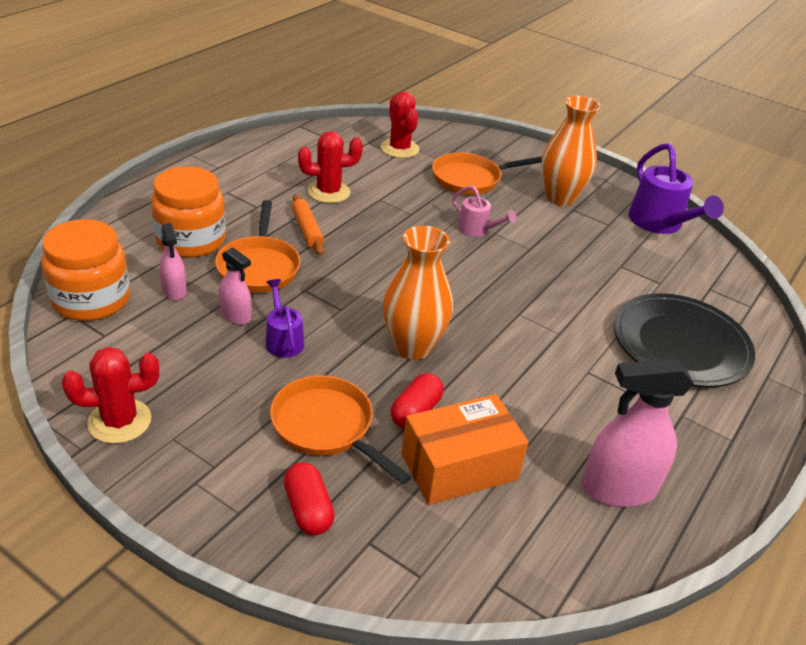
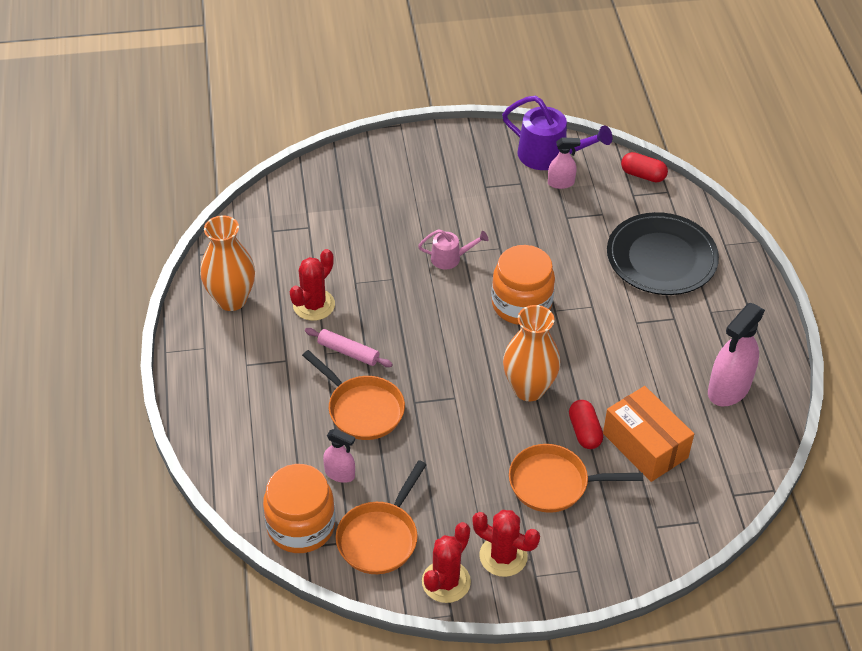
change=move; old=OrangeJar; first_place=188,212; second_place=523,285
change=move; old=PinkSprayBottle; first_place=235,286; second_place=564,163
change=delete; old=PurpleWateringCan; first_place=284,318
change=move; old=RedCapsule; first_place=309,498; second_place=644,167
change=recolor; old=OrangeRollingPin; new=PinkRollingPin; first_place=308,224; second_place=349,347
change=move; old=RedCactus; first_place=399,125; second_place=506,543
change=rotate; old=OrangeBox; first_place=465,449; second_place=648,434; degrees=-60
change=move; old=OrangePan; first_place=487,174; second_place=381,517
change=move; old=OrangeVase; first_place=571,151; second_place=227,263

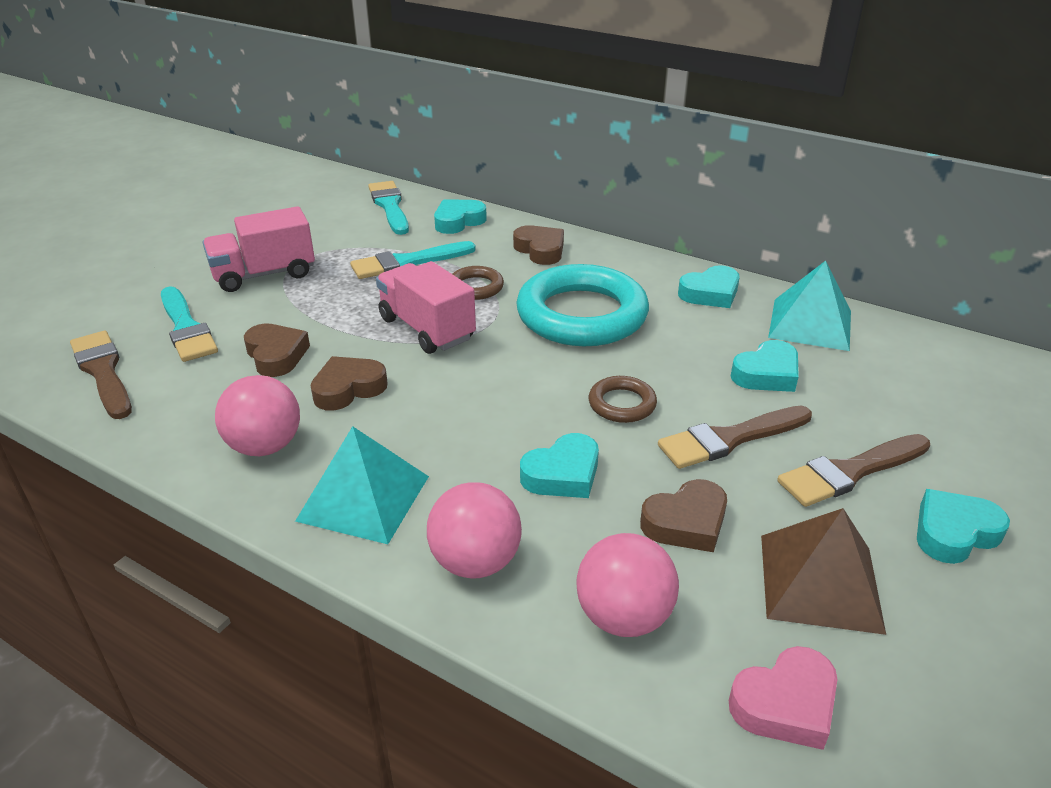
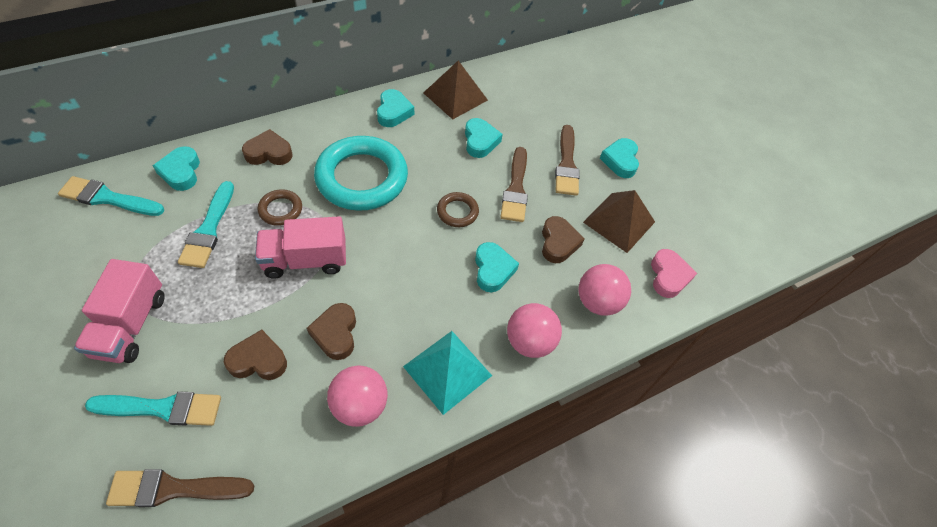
change=recolor; old=TurquoisePyramid; new=BrownPyramid; first_place=809,306; second_place=455,90

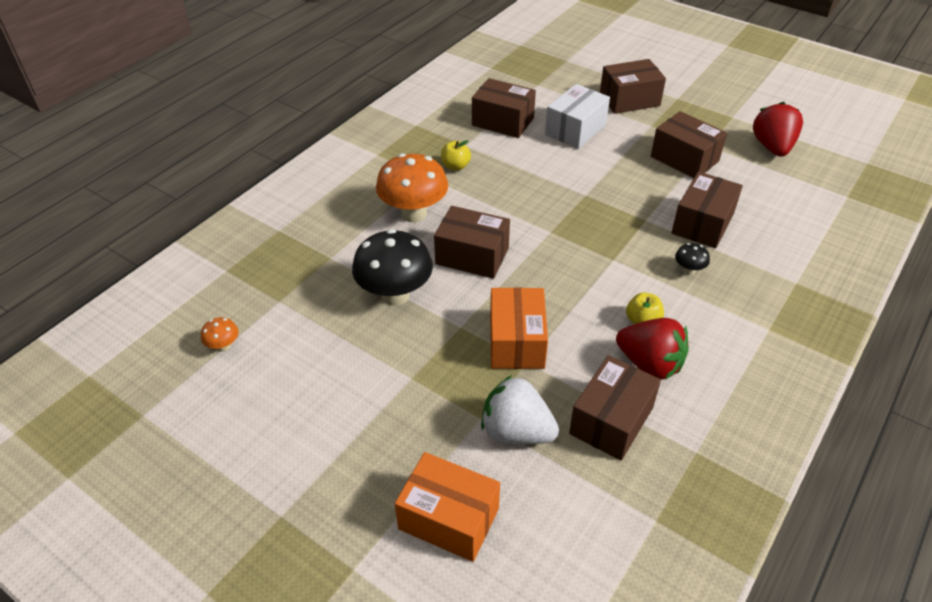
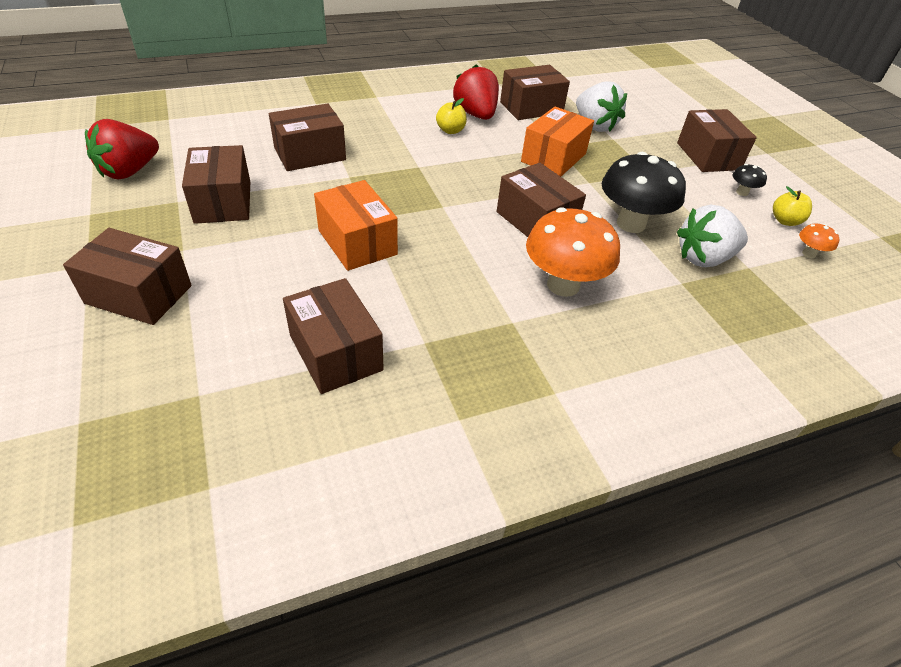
change=move; old=OrangeBox; first_place=447,507; second_place=356,225
change=move; old=YellowApple; first_place=456,155; second_place=792,206
change=delete; old=WhiteBox; first_place=577,116
change=move; old=BlackMushroom; first_place=692,259; second_place=749,180
change=insert; new=BrownBox; second_place=717,140
change=insert; new=WhiteStrawberry; second_place=712,235

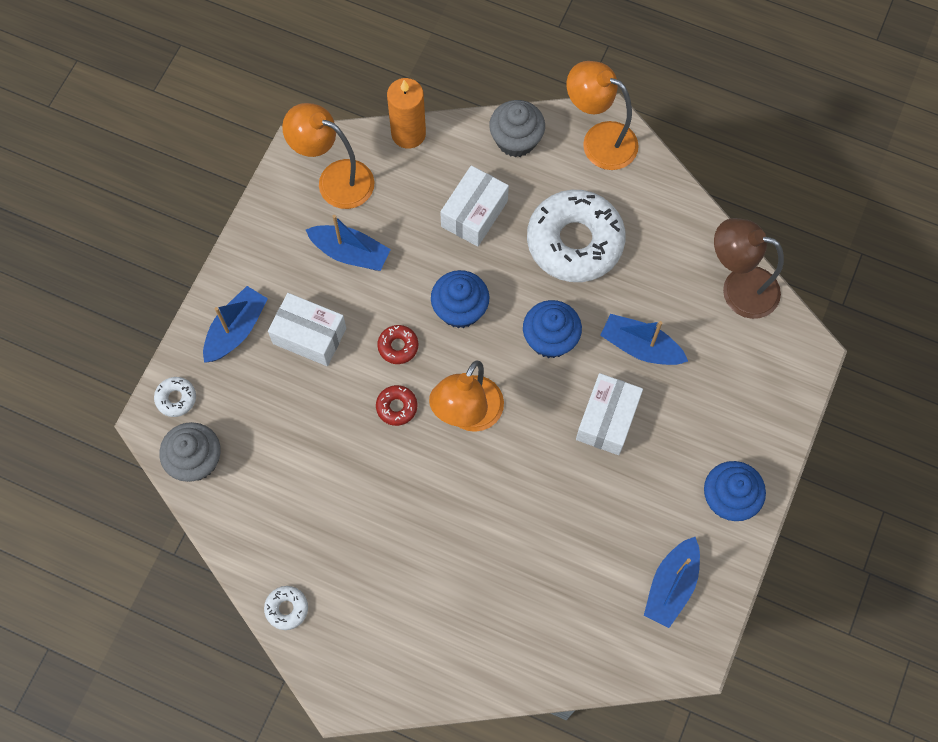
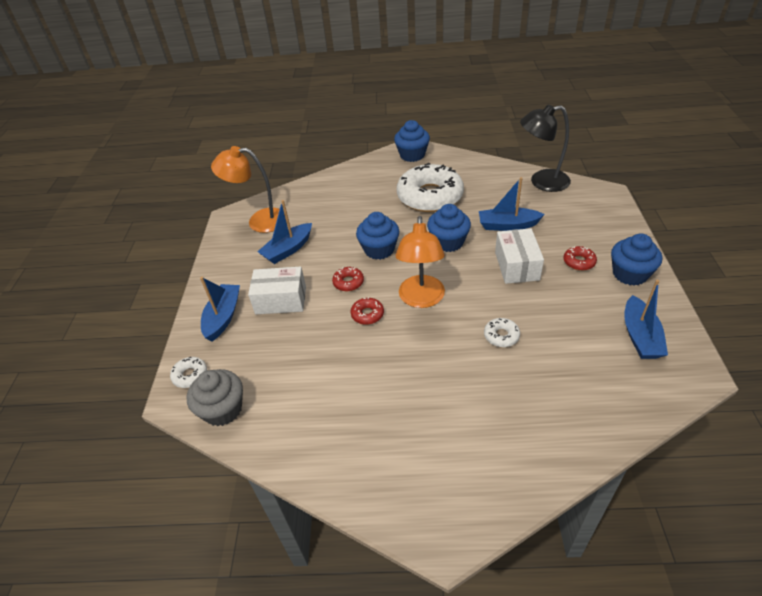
change=move; old=WhiteDonut; first_place=286,608; second_place=502,332
change=rotate; old=BlueBoat; first_place=348,243; second_place=284,232; degrees=135
change=delete; old=OrangeCandle; first_place=406,113
change=delete; old=WhiteBox; first_place=474,206
change=delete; old=GreyCupcake; first_place=517,128
change=replace; old=OrangeLamp; new=BlueCupcake; first_place=603,115; second_place=412,141
change=recolor; old=BrownLamp; new=BlackLamp; first_place=749,268; second_place=545,148
change=insert; new=RedDonut; second_place=580,258

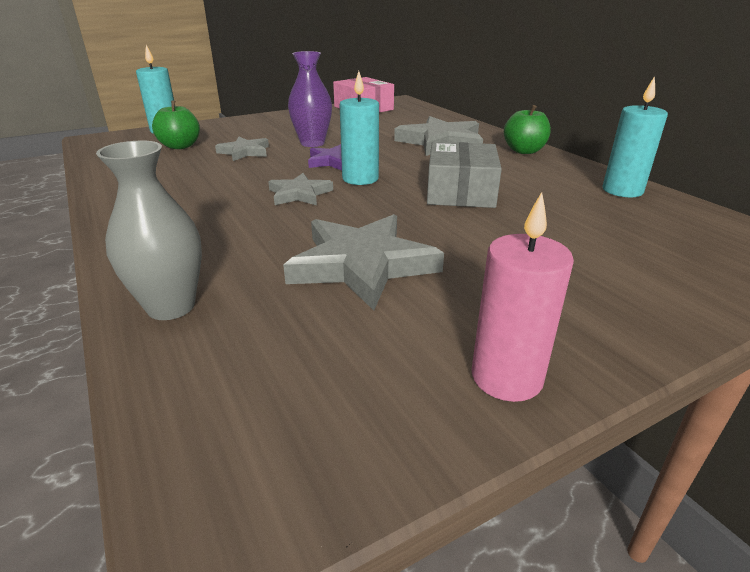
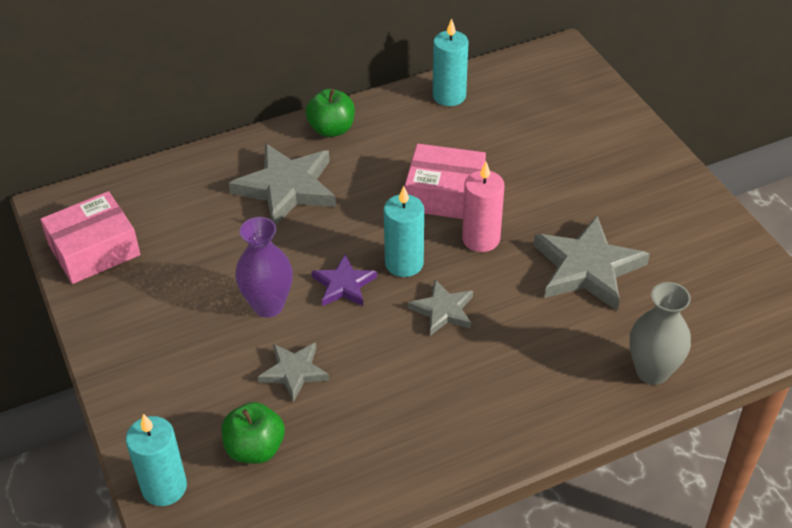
change=recolor; old=GreyBox; new=PinkBox; first_place=464,175; second_place=445,181
change=move; old=PinkCandle; first_place=523,297; second_place=483,207

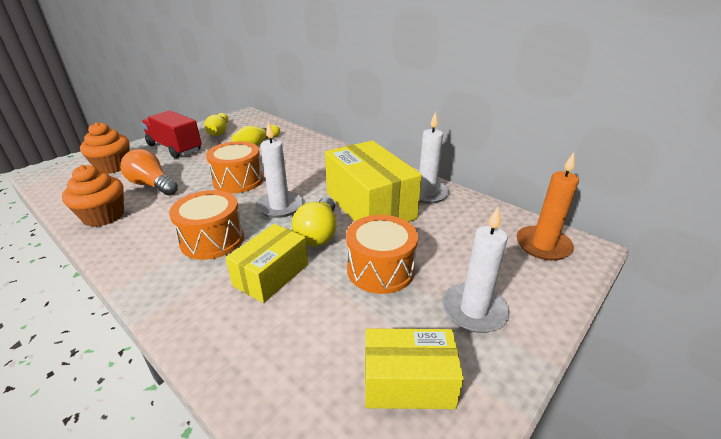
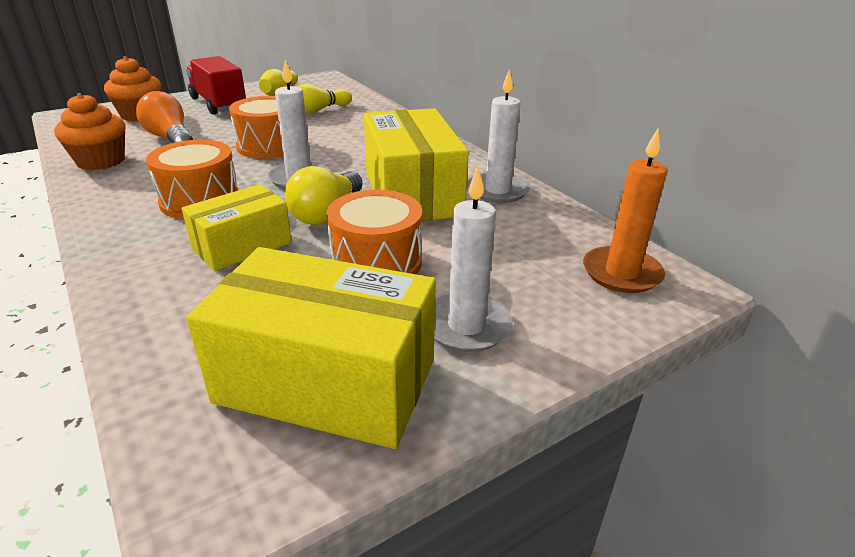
change=resize; old=YellowBox; first_place=414,368; second_place=311,348; factor=1.68

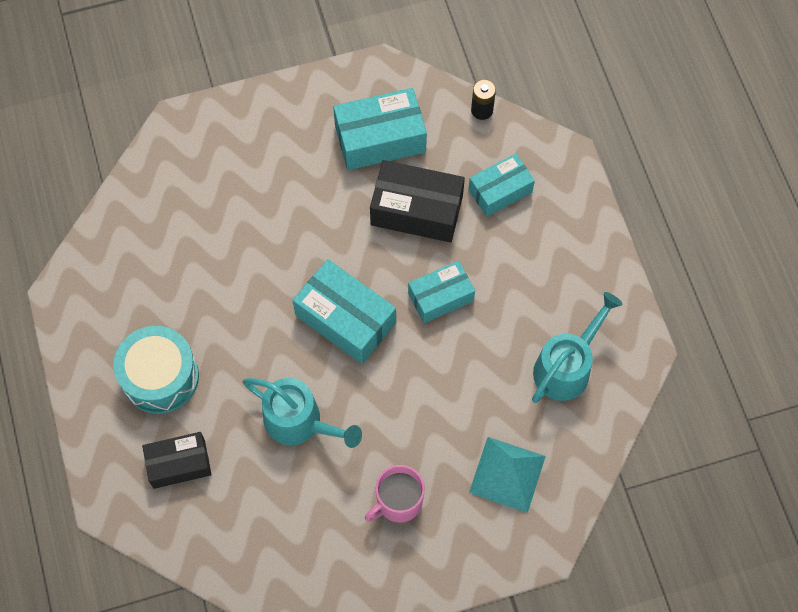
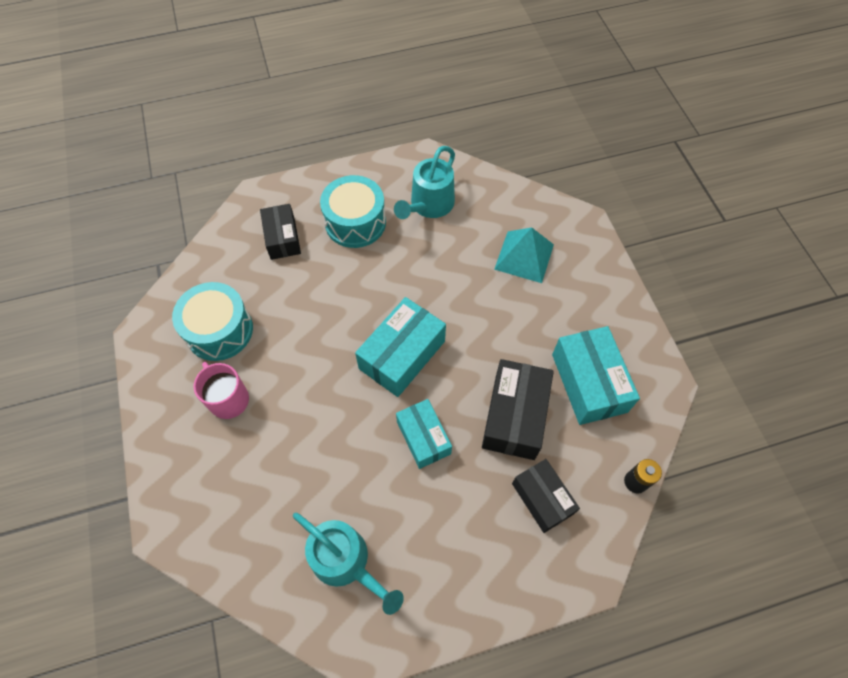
change=move; old=TurquoiseWateringCan; first_place=302,413; second_place=424,182
change=recolor; old=TurquoiseBox; new=BlackBox; first_place=501,185; second_place=546,496
change=move; old=TurquoisePyramid; first_place=507,475; second_place=524,255
change=insert; new=TurquoiseDrum; second_place=212,321

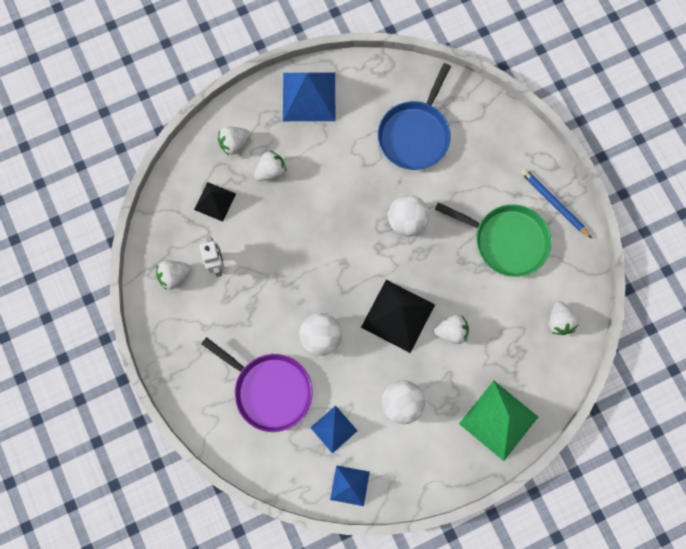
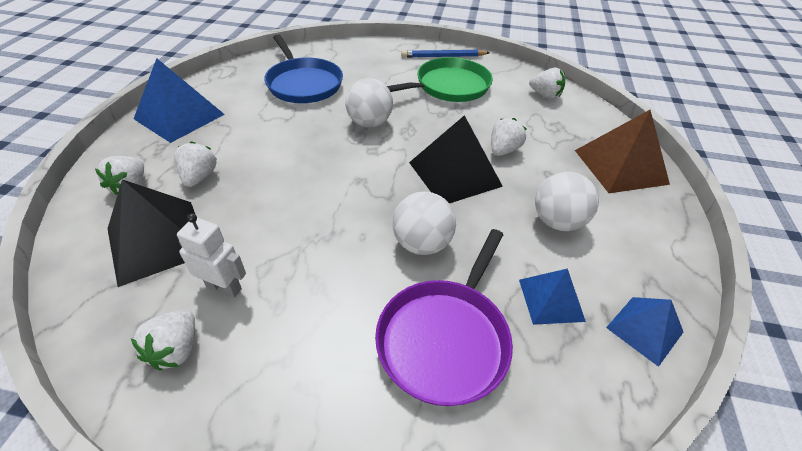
change=resize; old=BlackPyramid; first_place=215,202; second_place=151,233; factor=1.69
change=rotate; old=PurplePan; first_place=256,384; second_place=444,317; degrees=135
change=recolor; old=GreenPyramid; new=BrownPyramid; first_place=498,421; second_place=622,151

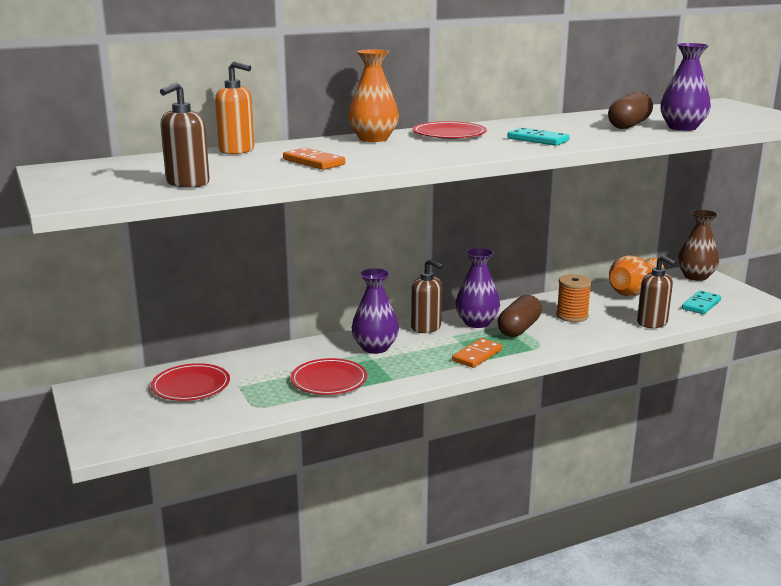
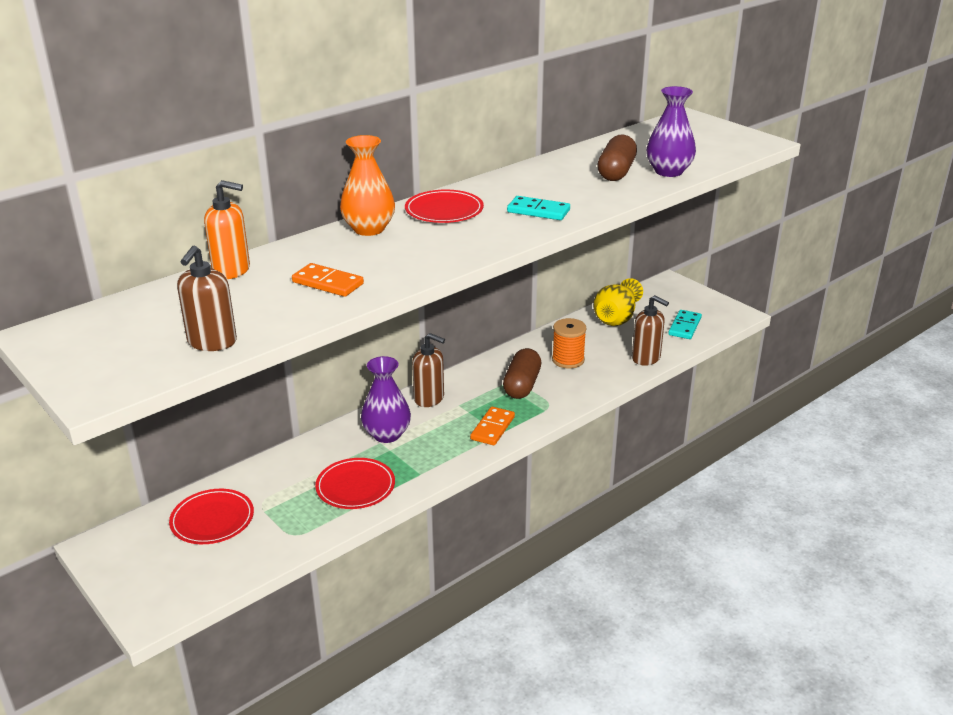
change=delete; old=PurpleVase; first_place=477,288
change=recolor; old=OrangeVase; new=YellowVase; first_place=636,276; second_place=618,302
change=delete; old=BrownVase; first_place=698,245

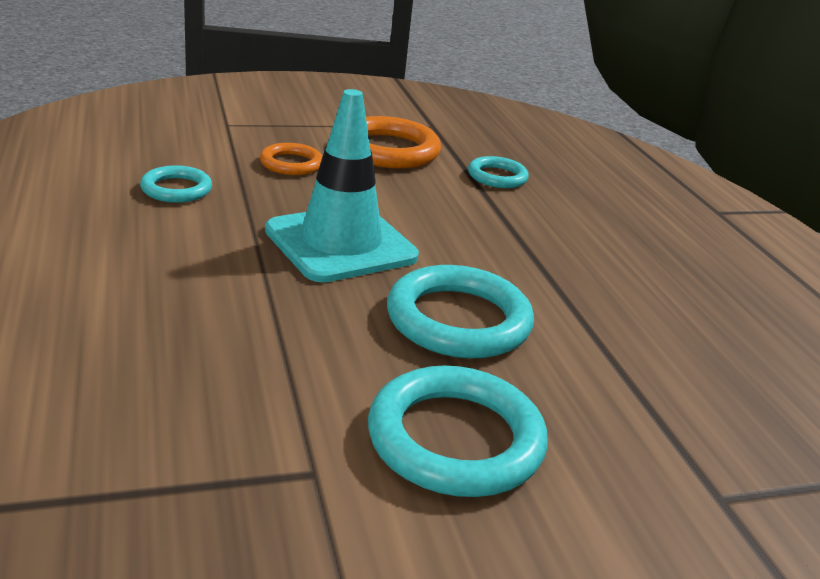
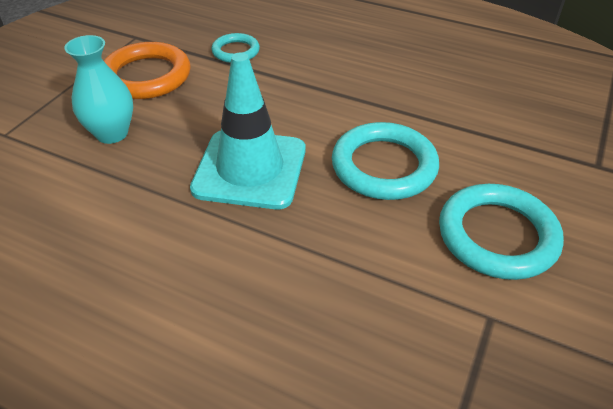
change=delete; old=TurquoiseRing; first_place=176,184
change=replace; old=OrangeRing; new=TurquoiseVase; first_place=291,159; second_place=98,89

